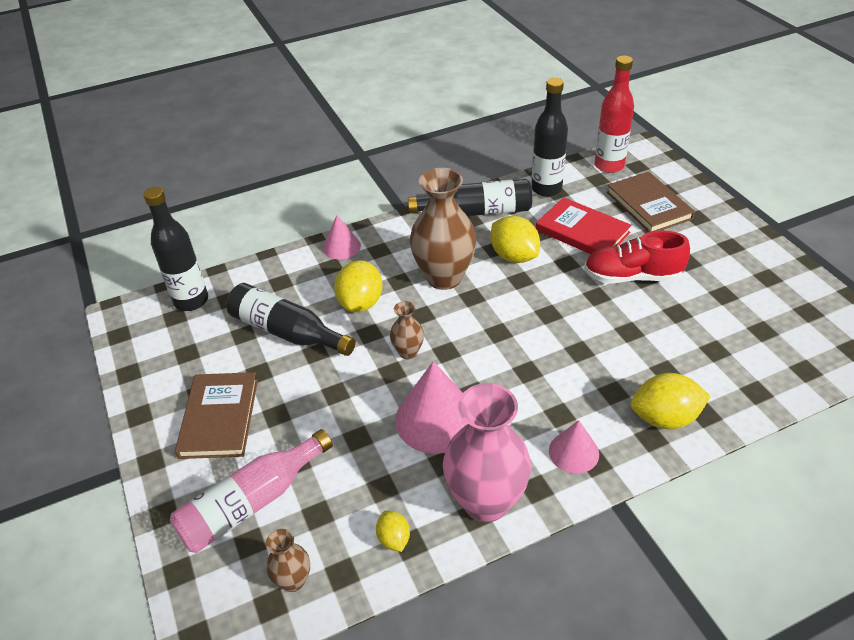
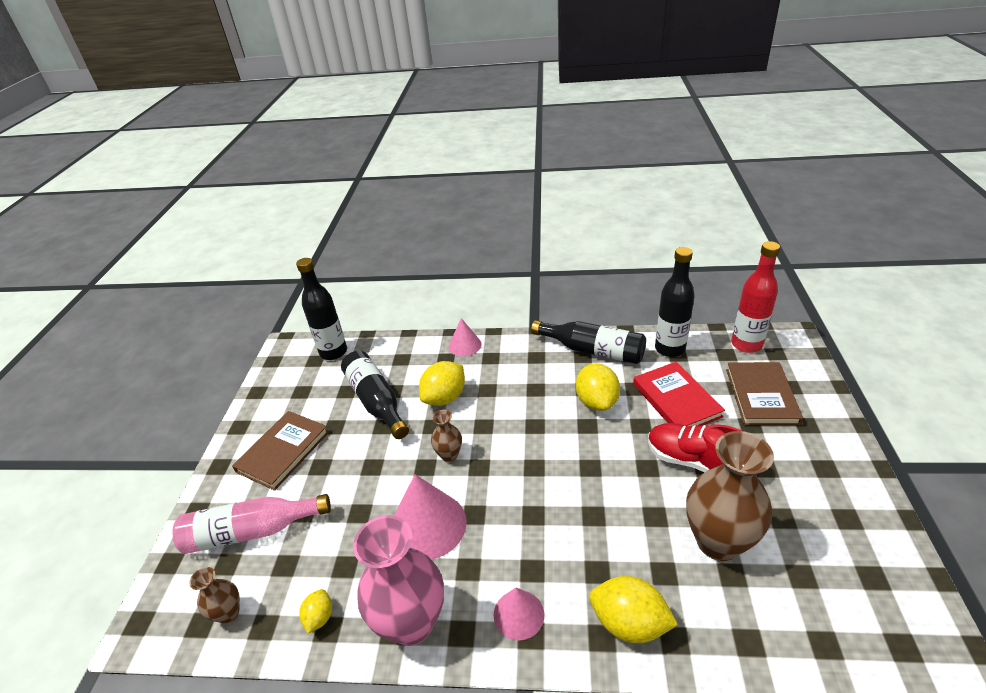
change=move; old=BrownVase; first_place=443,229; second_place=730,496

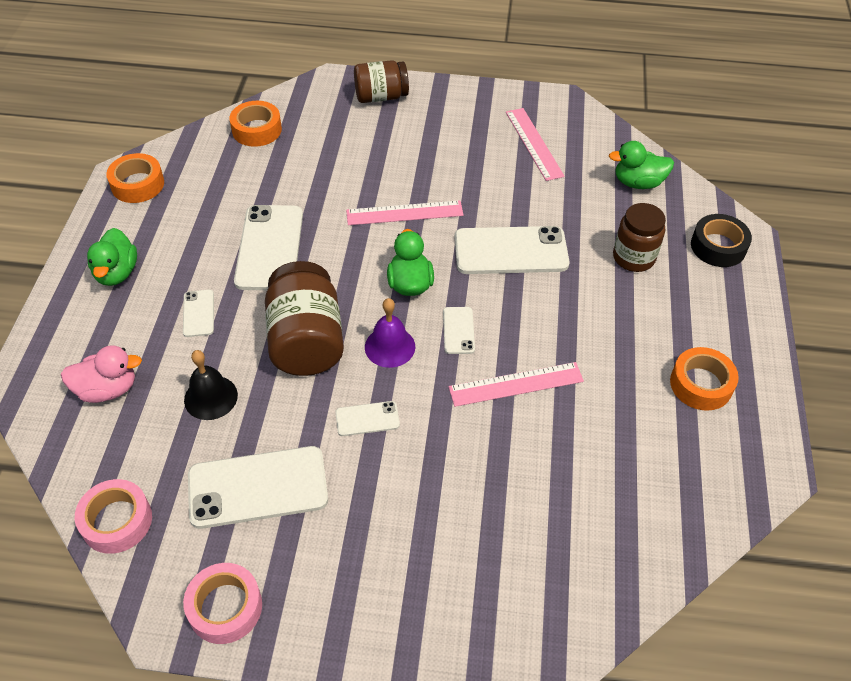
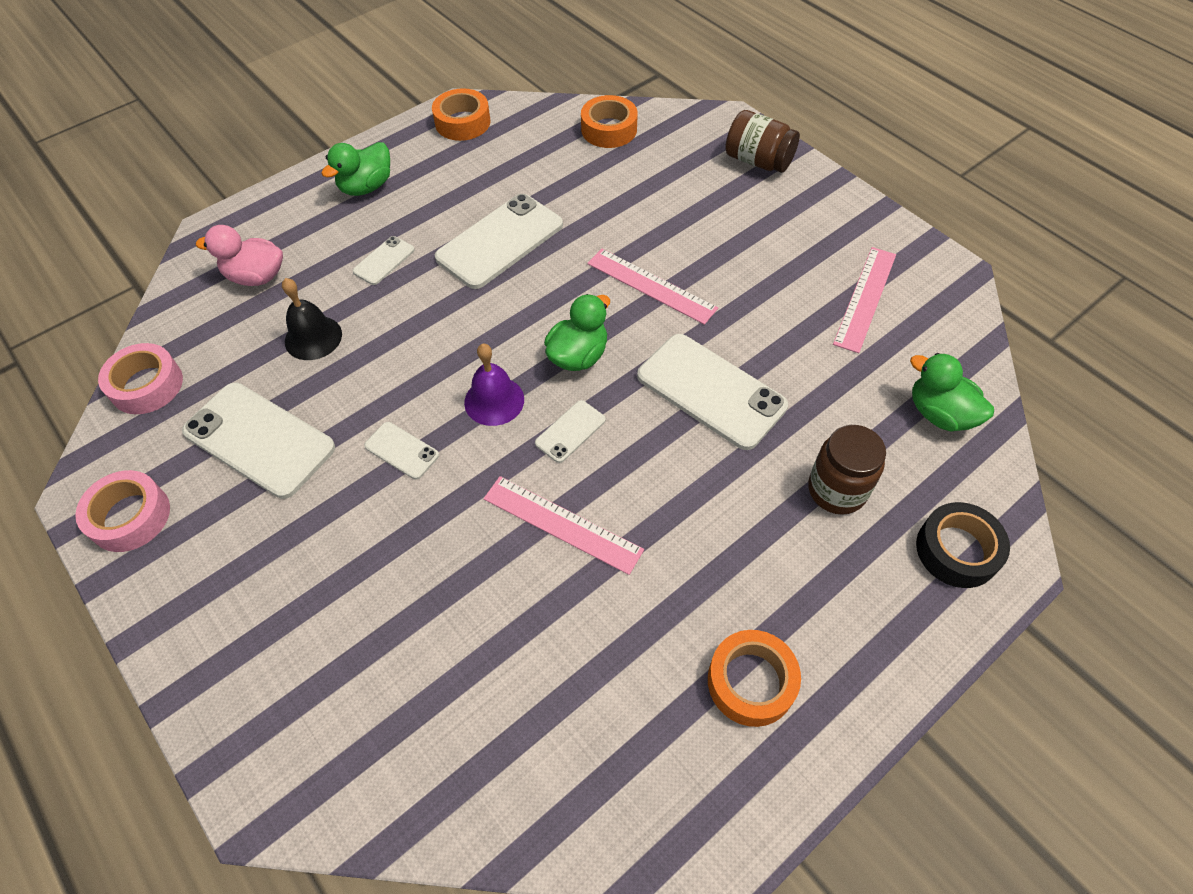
change=rotate; old=PinkDuck; first_place=101,374; second_place=239,255; degrees=150
change=delete; old=BrownJar; first_place=304,318

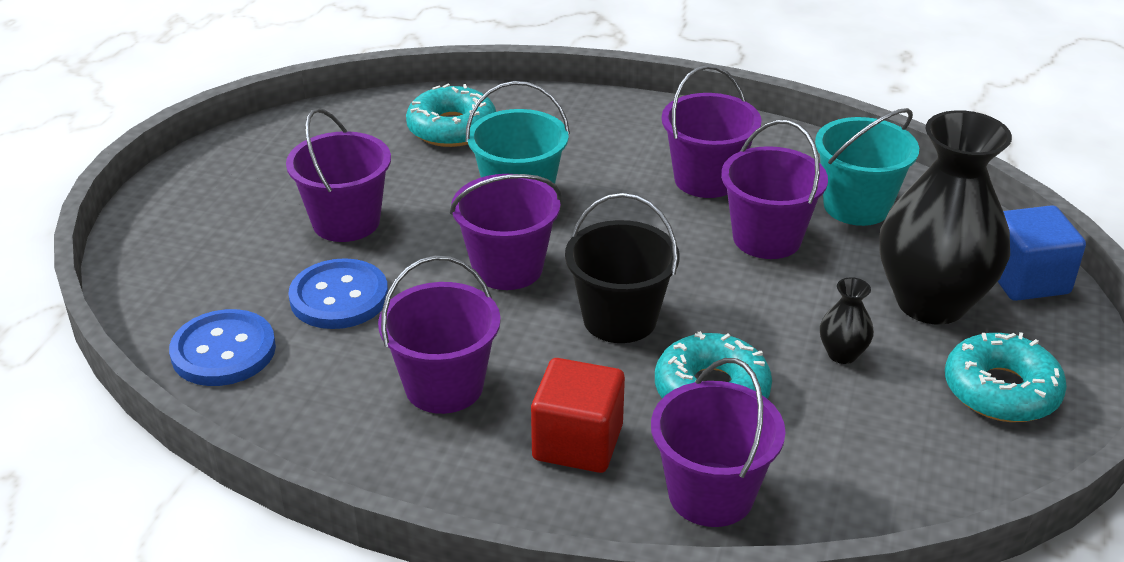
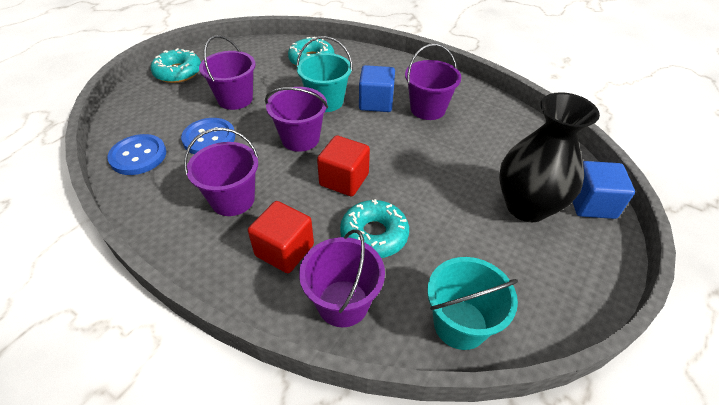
change=replace; old=BlackBucket; new=RedCube; first_place=622,268; second_place=343,166
change=delete; old=PurpleBucket; first_place=774,189
change=move; old=TurquoiseBucket; first_place=867,167; second_place=472,303
change=delete; old=BlackVase; first_place=847,320
change=move; old=TurquoiseDonut; first_place=1006,377; second_place=176,65
change=insert; new=BlueCube; second_place=377,88

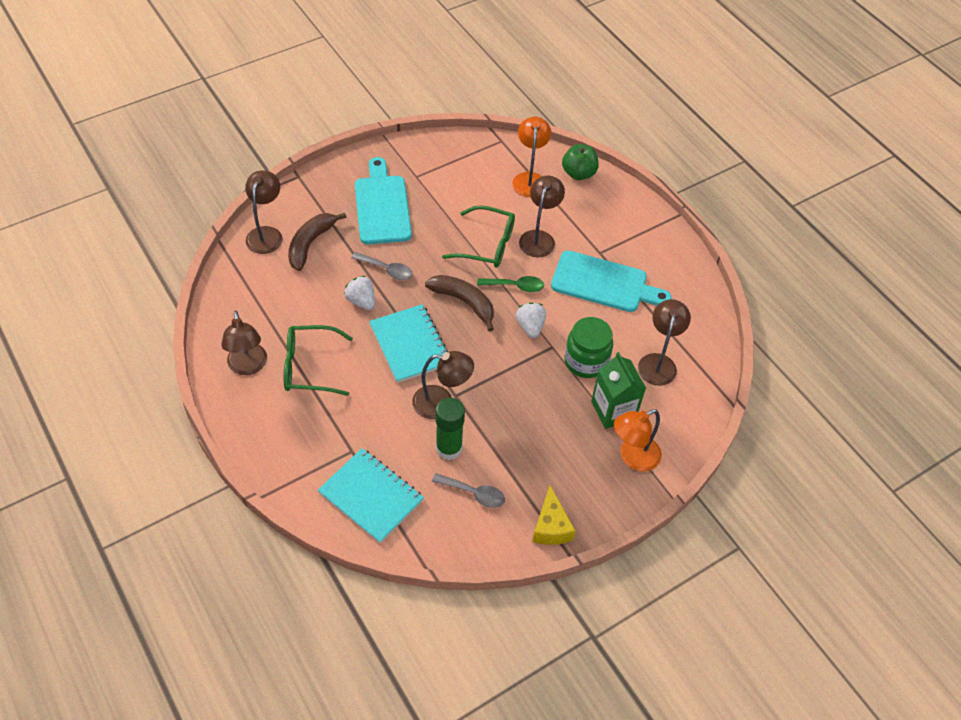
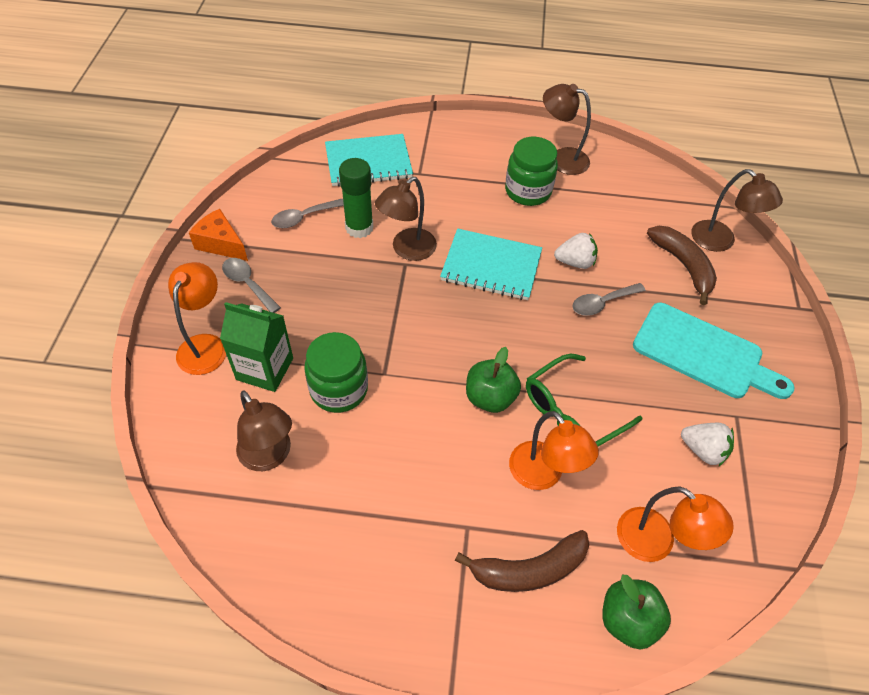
change=replace; old=GreenGlasses; new=GreenJar; first_place=318,360; second_place=531,171
change=move; old=BrownBanana; first_place=459,303; second_place=522,561
change=replace; old=GreenSpoon; new=GreenApple; first_place=510,284; second_place=493,380
change=move; old=WhiteStrawberry; first_place=531,320; second_place=707,445
change=recolor; old=BrownLamp; new=OrangeLamp; first_place=542,216; second_place=554,450
change=recolor; old=YellowCheese; new=OrangeCheese; first_place=554,515; second_place=218,235
change=delete; old=TurquoiseCuttingBoard; first_place=611,281
change=insert; new=GreySpoon; second_place=251,285

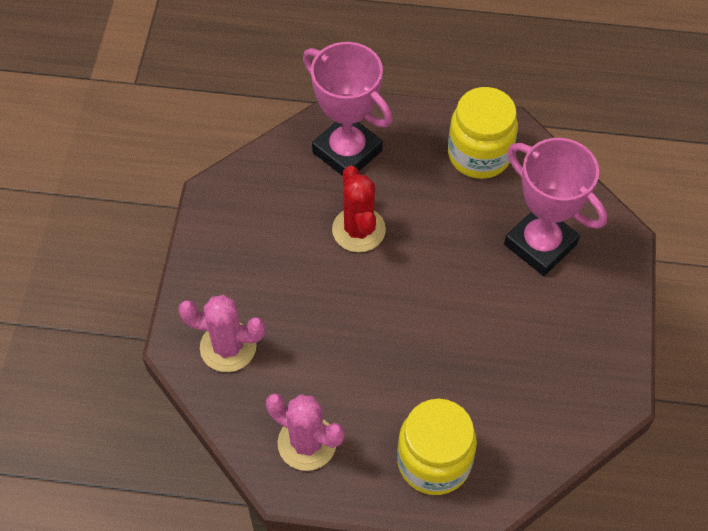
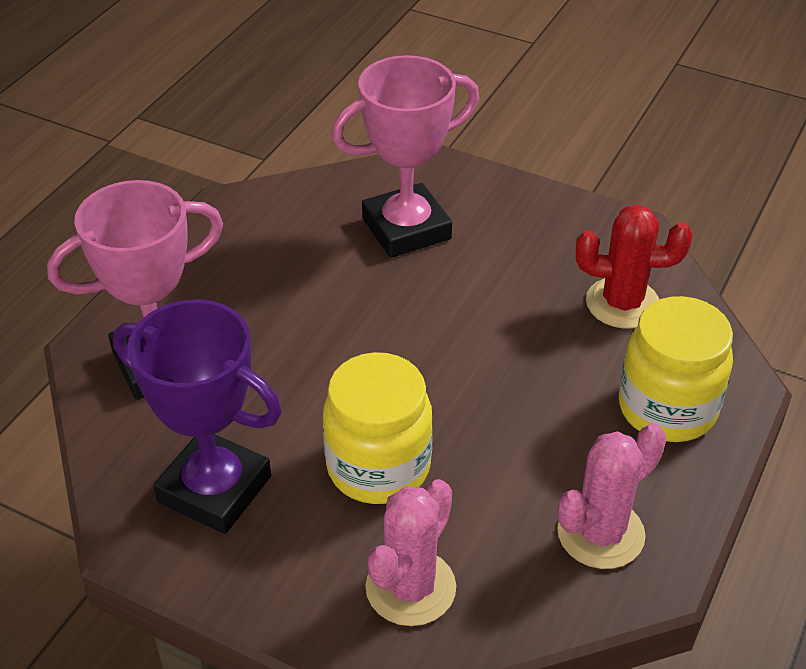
change=move; old=RedCactus; first_place=359,209; second_place=634,266
change=move; old=YellowJar; first_place=483,133; second_place=378,428
change=insert; new=PurpleTrophy; second_place=197,416

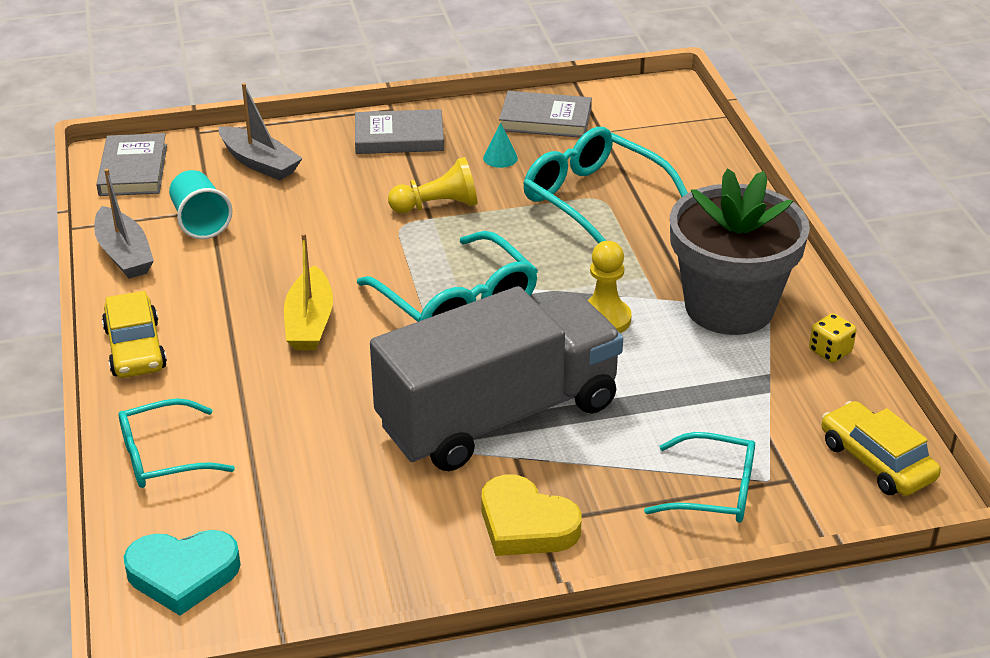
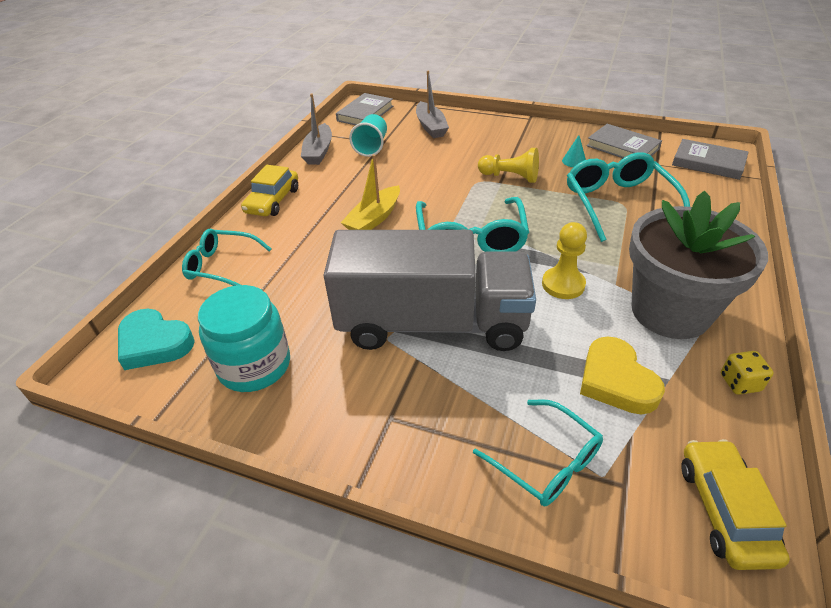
change=move; old=GreyBook; first_place=399,131; second_place=710,159
change=move; old=YellowHeart; first_place=531,515; second_place=622,375
change=insert; new=TurquoiseJar; second_place=244,338

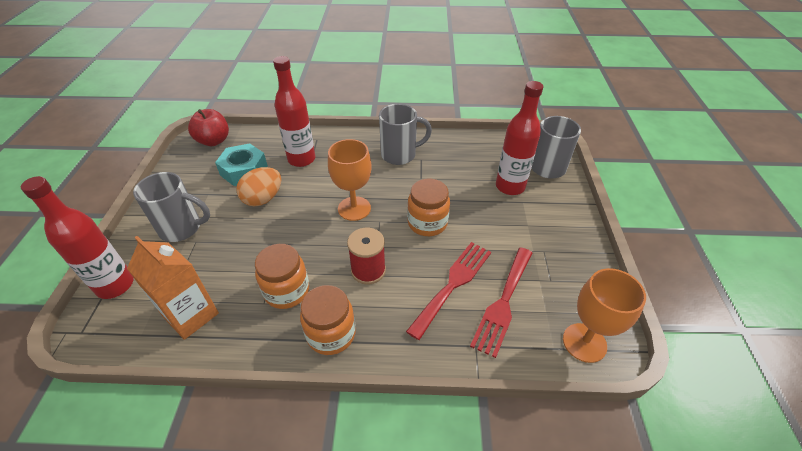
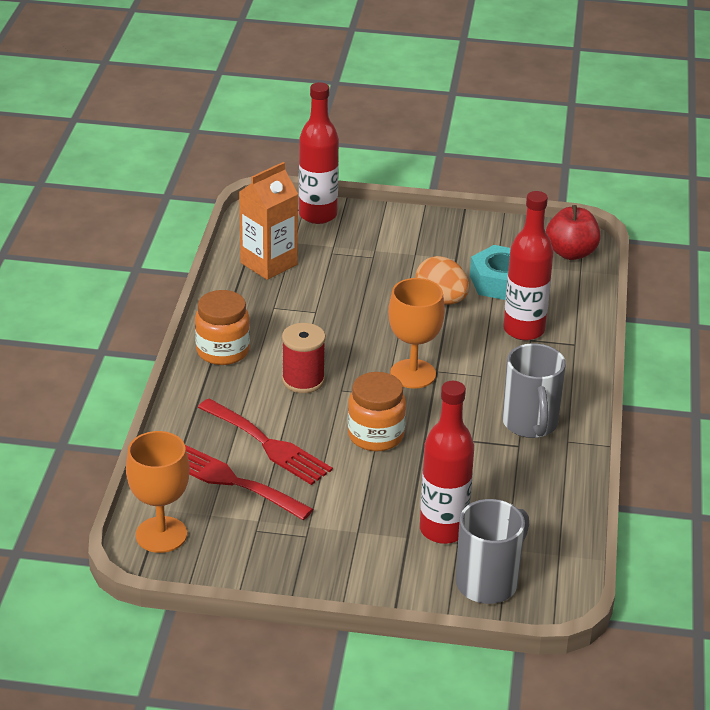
change=delete; old=GreyMug; first_place=171,207
change=delete; old=OrangeJar; first_place=282,276

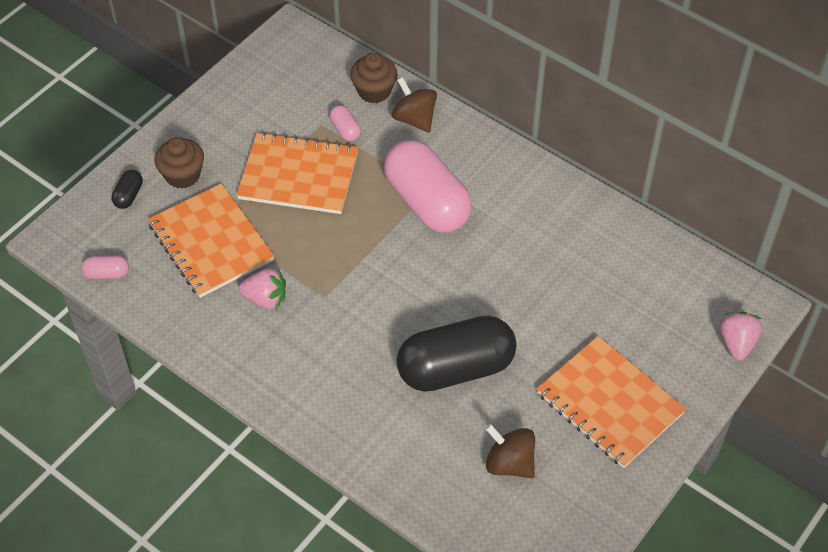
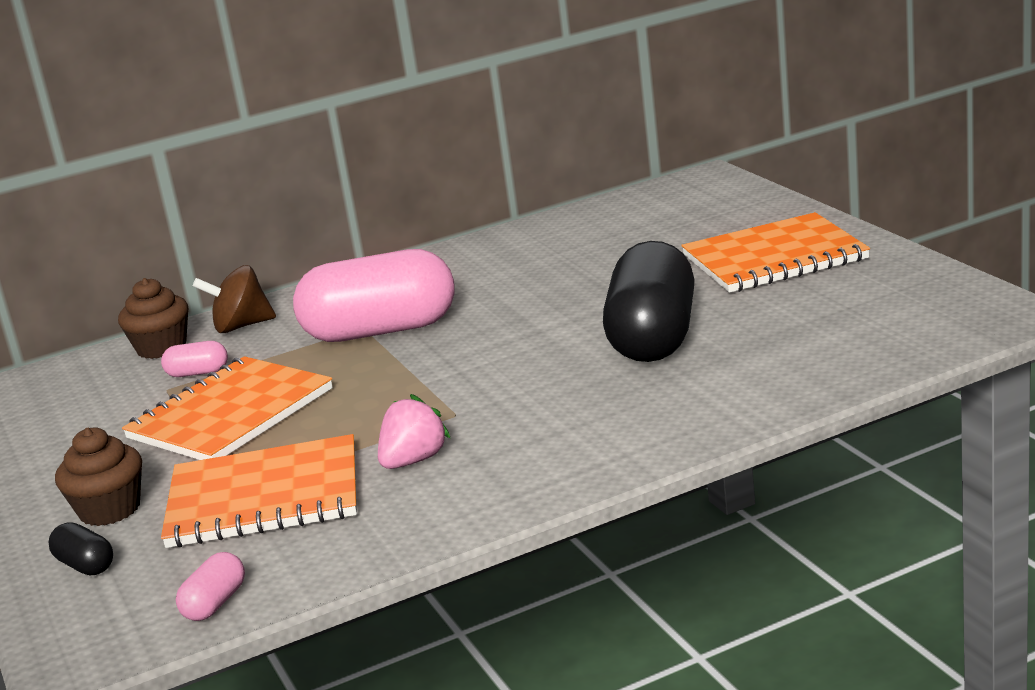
change=delete; old=BrownSpinningTop; first_place=510,451
change=delete; old=PinkStrawberry; first_place=741,336

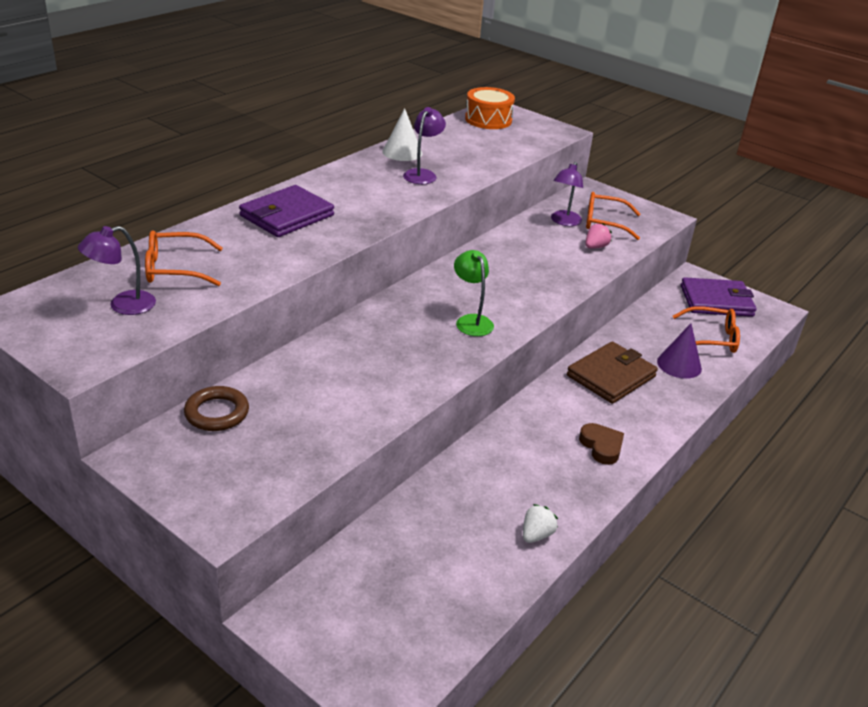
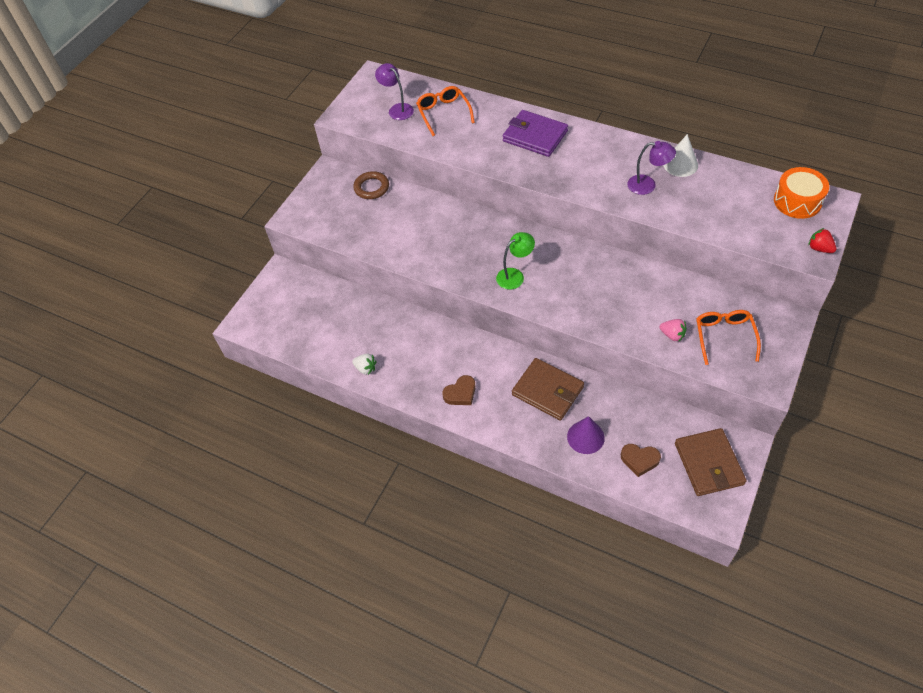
change=delete; old=PurpleLamp; first_place=567,194
change=replace; old=OrangeGlasses; new=BrownHeart; first_place=706,329; second_place=641,460
change=recolor; old=PurpleWallet; new=BrownWallet; first_place=719,297; second_place=711,462
change=insert; new=RedStrawberry; second_place=822,240

